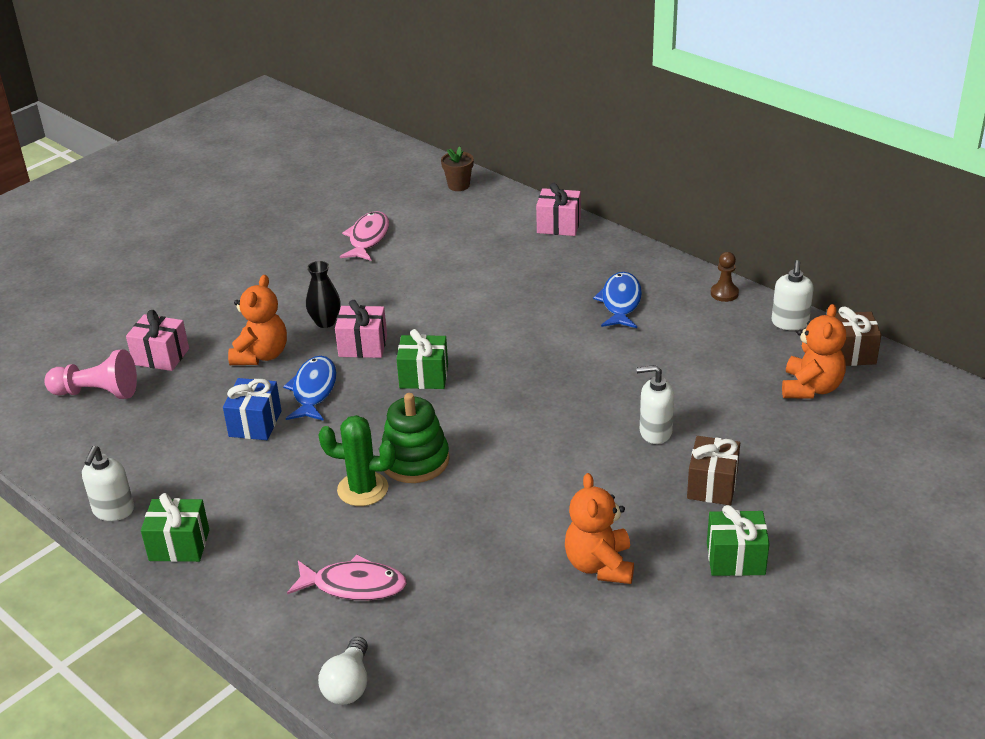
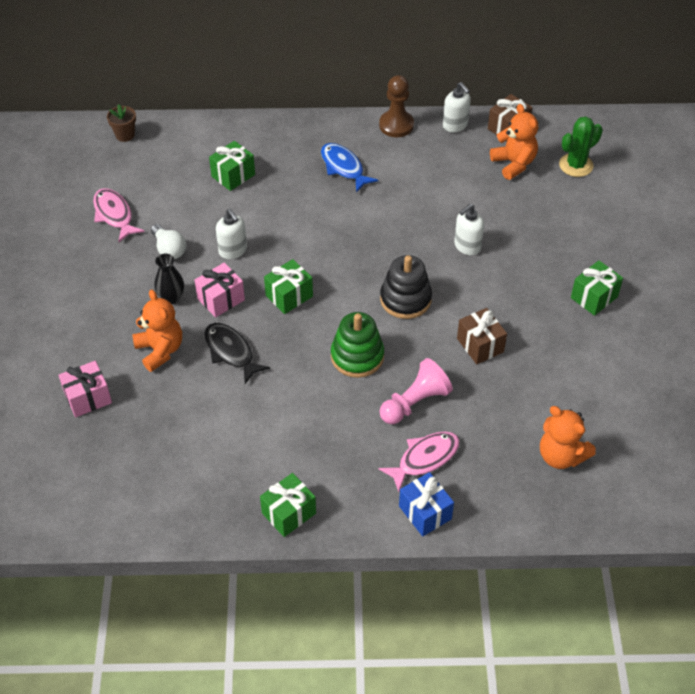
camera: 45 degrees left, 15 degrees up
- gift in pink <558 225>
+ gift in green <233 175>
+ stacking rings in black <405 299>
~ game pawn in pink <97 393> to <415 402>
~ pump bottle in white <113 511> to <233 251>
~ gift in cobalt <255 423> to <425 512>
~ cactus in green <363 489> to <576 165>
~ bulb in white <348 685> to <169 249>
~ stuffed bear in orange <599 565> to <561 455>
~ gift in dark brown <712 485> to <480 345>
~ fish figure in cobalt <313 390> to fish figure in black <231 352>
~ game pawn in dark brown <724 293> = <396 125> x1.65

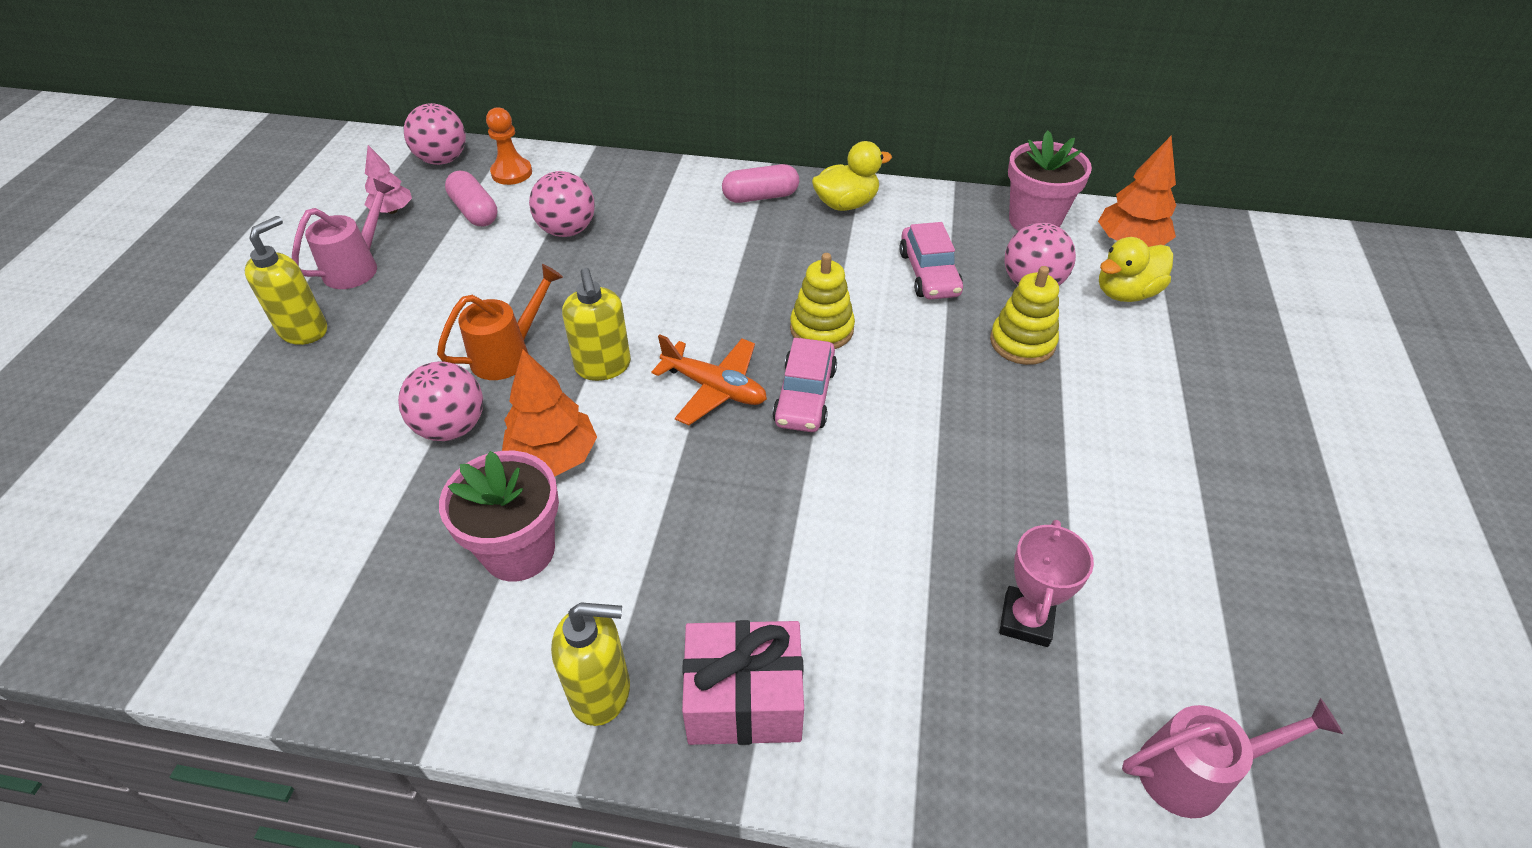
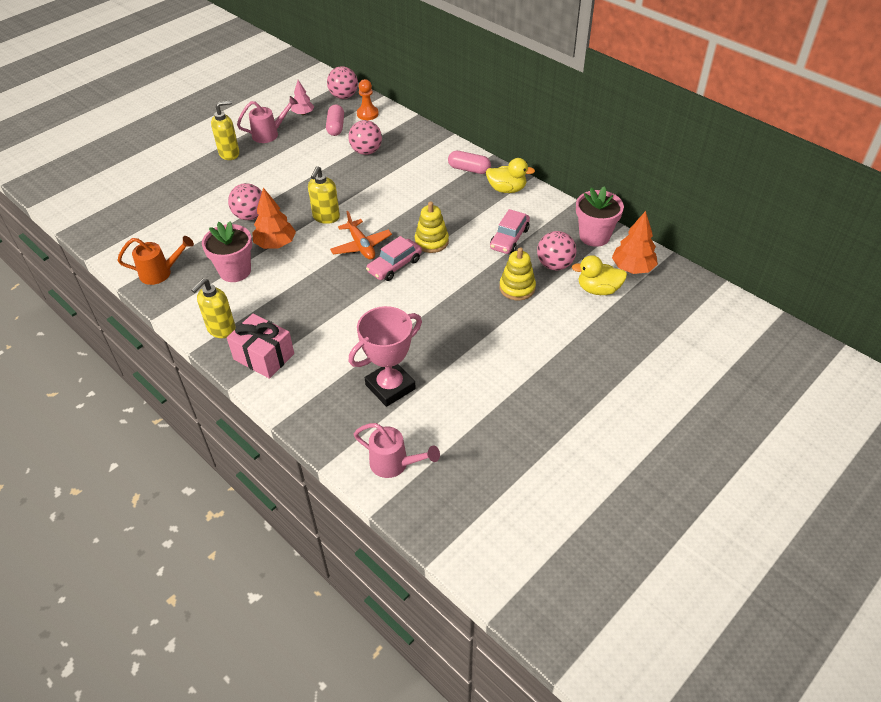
camera: 35 degrees right, 0 degrees up
~ sprinkling can in orange <508 354> to <160 273>
~ pump bottle in yellow <601 692> = <221 329> 90 degrees clockwise
~ award cup in pink <1026 620> = <390 387> x1.59

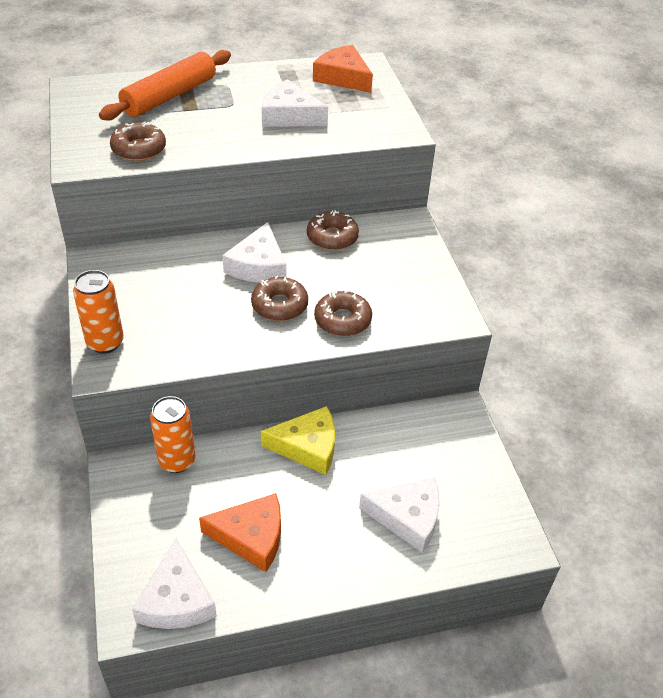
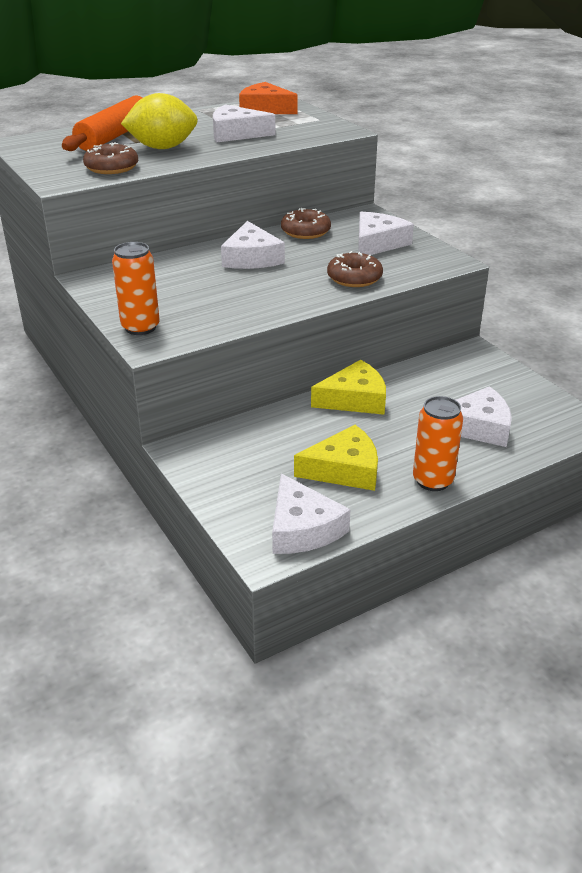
camera: 15 degrees left, 10 degrees down
- doughnut in dark brown <279 305>
+ lemon in yellow <162 148>
+ cheese in white <377 243>
~ can in orange <177 461> to <433 481>
~ cheese in orange <251 537> to cheese in yellow <344 469>

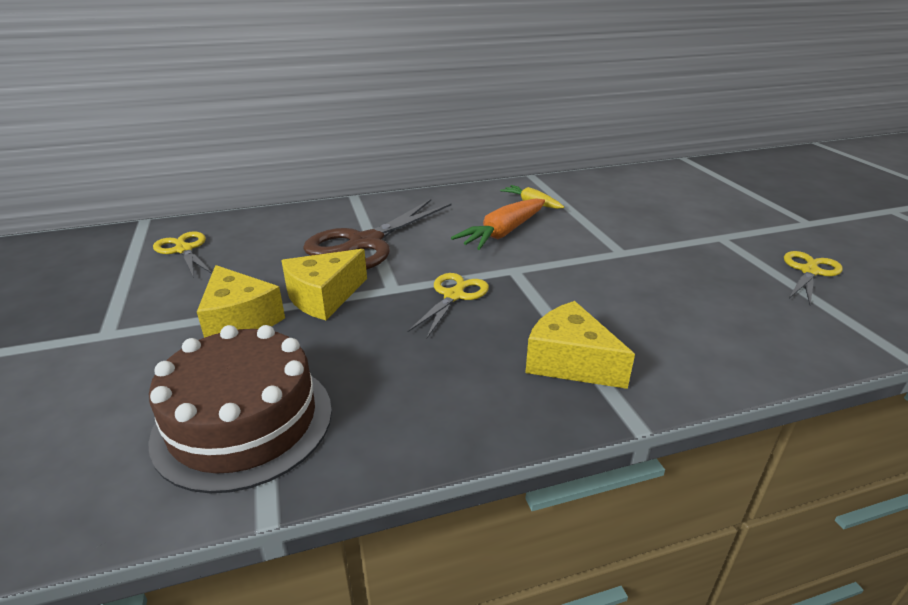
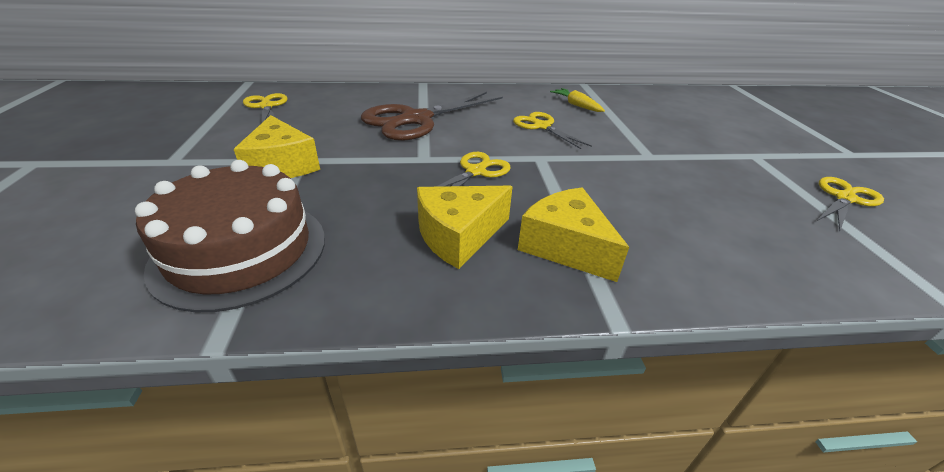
camera: 10 degrees right, 5 degrees up
~ cheese in yellow <323 297> to <458 236>
~ root vegetable in orange <503 233> to scissors in yellow <541 126>

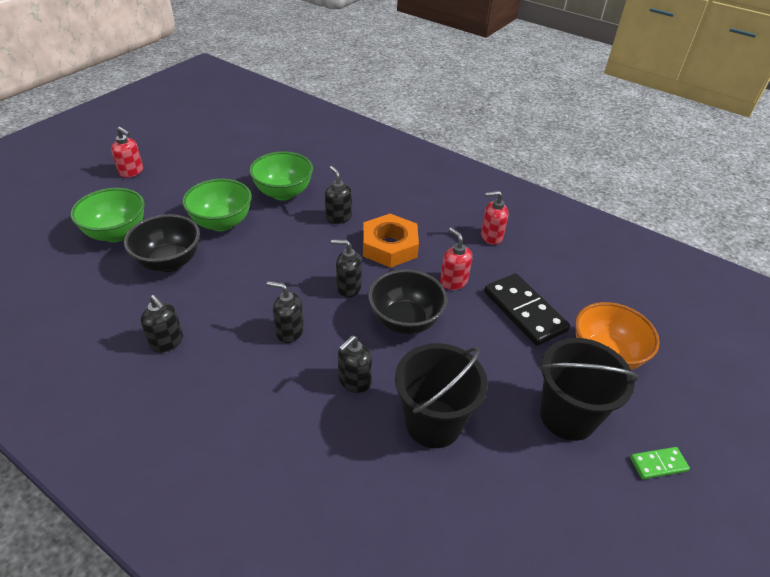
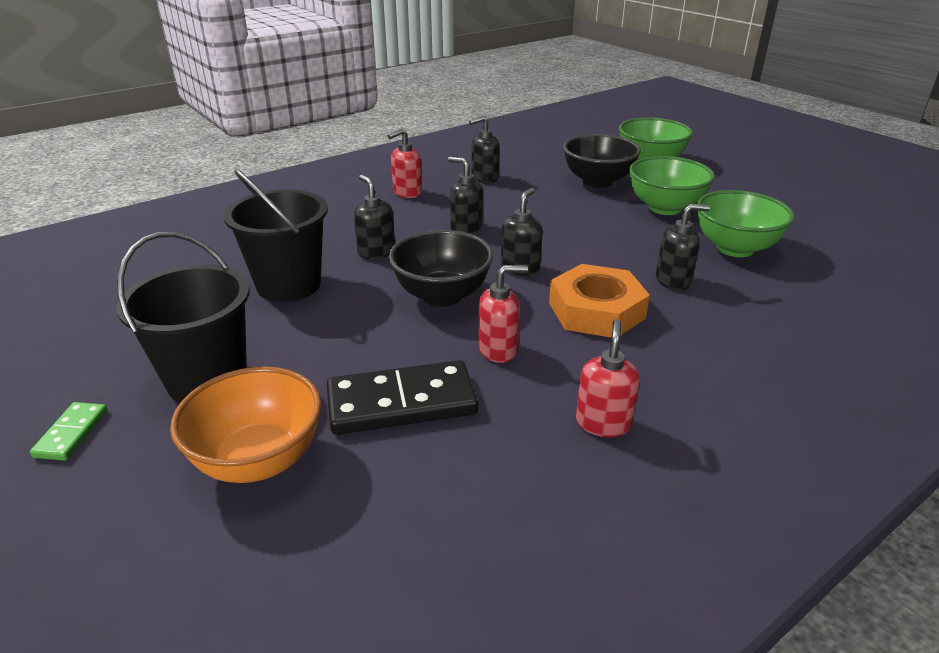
camera: 110 degrees right, 10 degrees down
~ pump bottle in scarlet <131 172> to <407 193>
~ pump bottle in black <289 331> = <466 228> 90 degrees counterclockwise

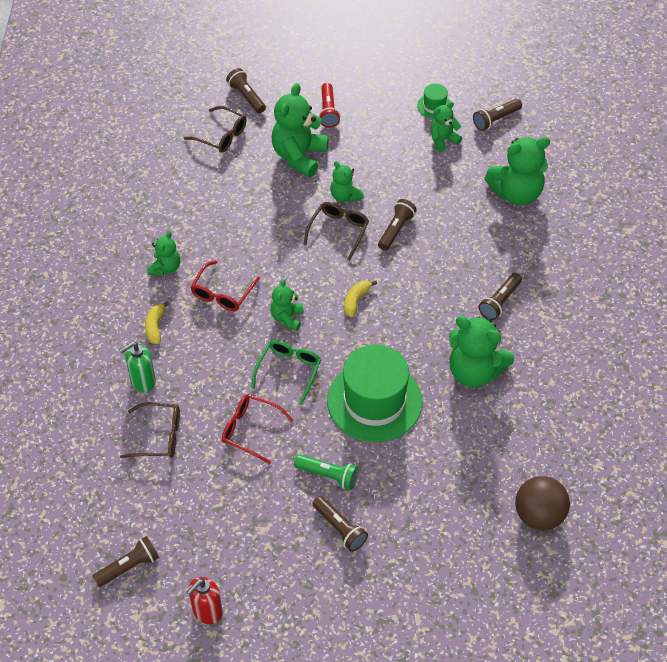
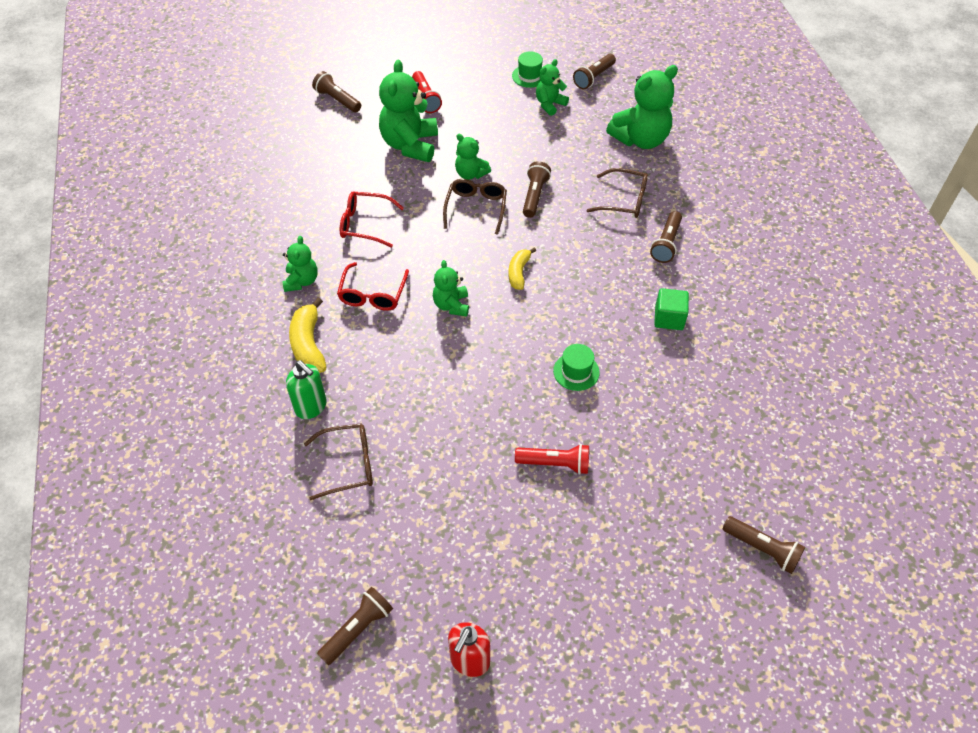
camera: 15 degrees left, 0 degrees up
- glasses in green <289 371>
- play ball in dark brown <539 515>
~ glasses in dark brown <221 135> to <624 200>
~ glasses in scarlet <250 430> to <365 224>
~ torch in dark brown <340 528> to <762 549>
~ stuffed bear in green <474 372> to block in green <669 318>
~ torch in green <328 475> to torch in scarlet <555 464>
~ pump bottle in green <142 381> = <311 407> 90 degrees counterclockwise
~ toy banana in yellow <155 327> = <308 345> x1.55
~ hat in green <374 401> = <576 371> x0.43

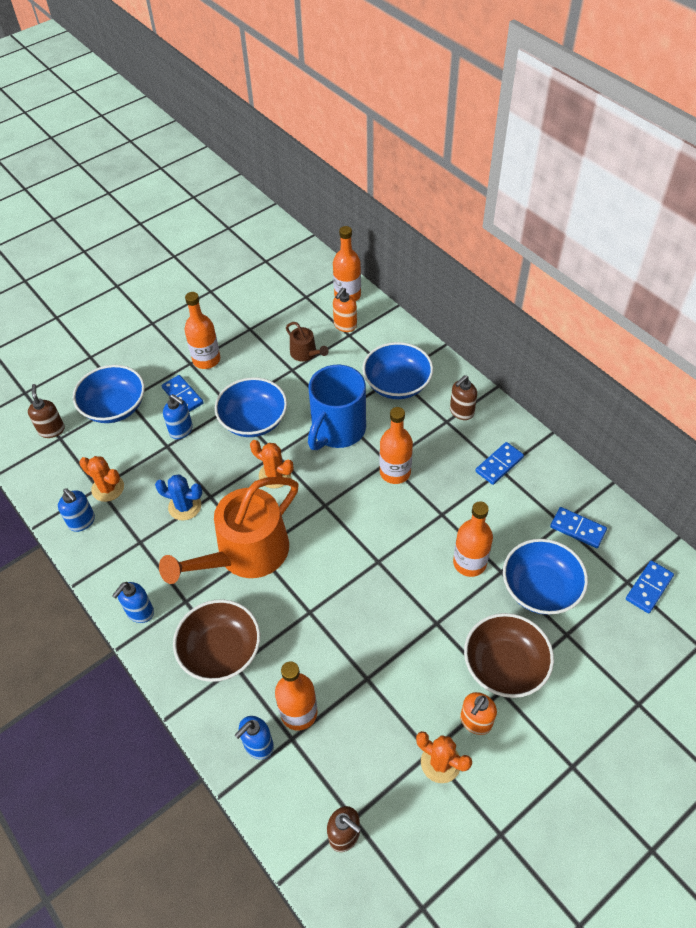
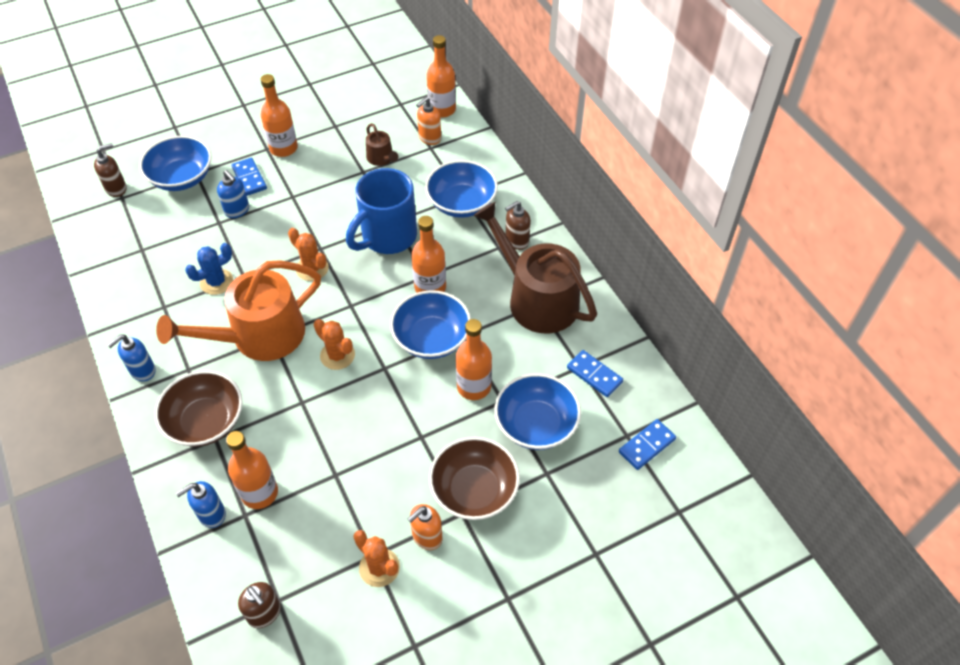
camera: 10 degrees right, 0 degrees up
- pump bottle in cobalt <82 521>
~ cactus in orange <108 488> to <337 355>
~ serving bowl in cobalt <253 420> to <431 338>
~ domino in cobalt <499 464> to sprinkling can in dark brown <537 298>
~ pump bottle in dark brown <52 430> = <116 188> 60 degrees clockwise
~ cactus in cobalt <185 506> = <216 282> 60 degrees counterclockwise

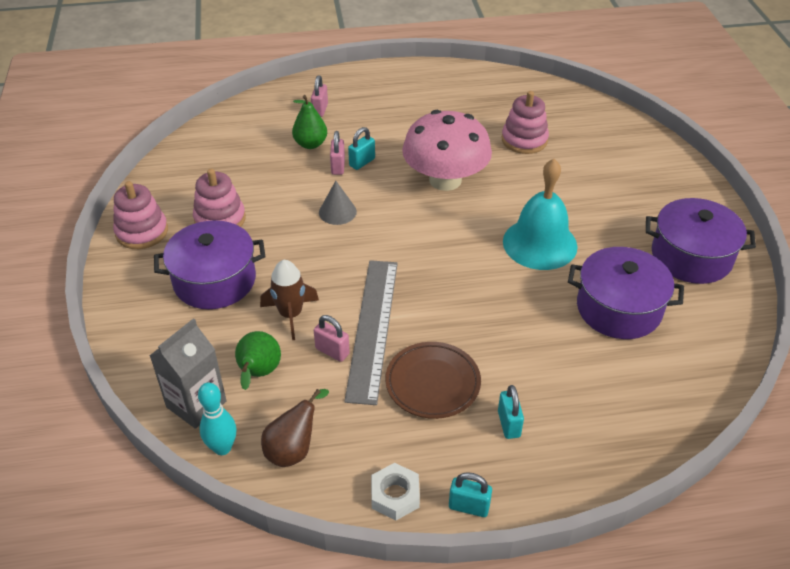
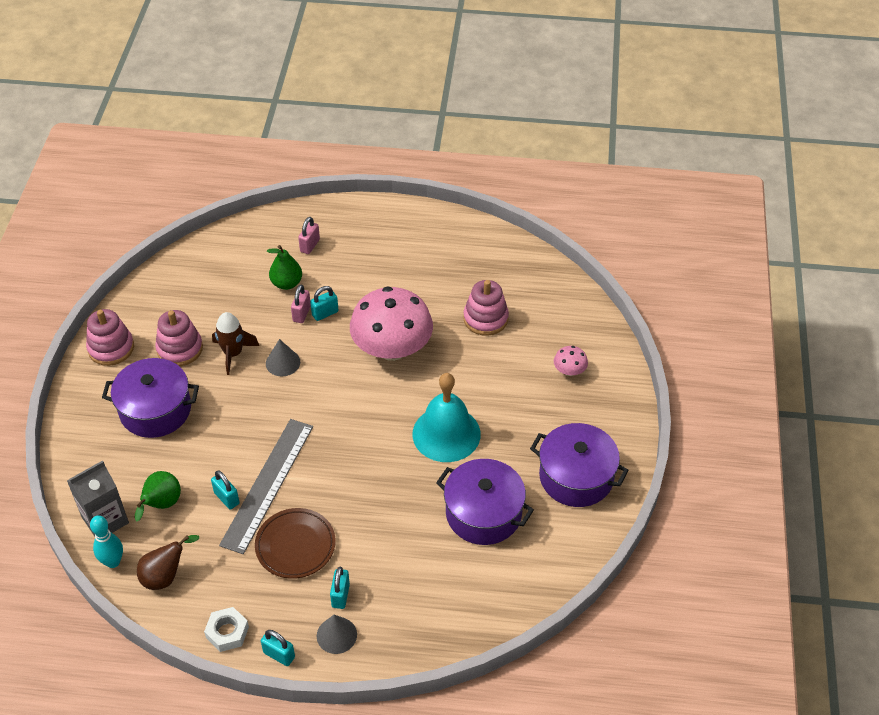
camera: 15 degrees right, 5 degrees up
+ cone shape in grey <336 635>
+ fungus in pink <569 371>
~ toy rocket in dark brown <291 315> to <233 353>
~ padlock in pink <332 351> to padlock in aqua <227 498>

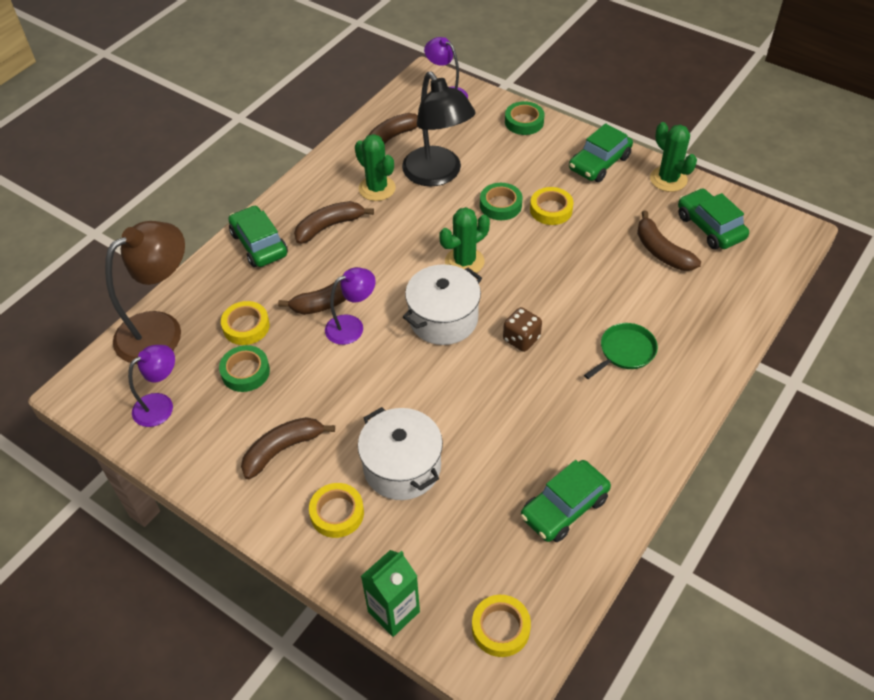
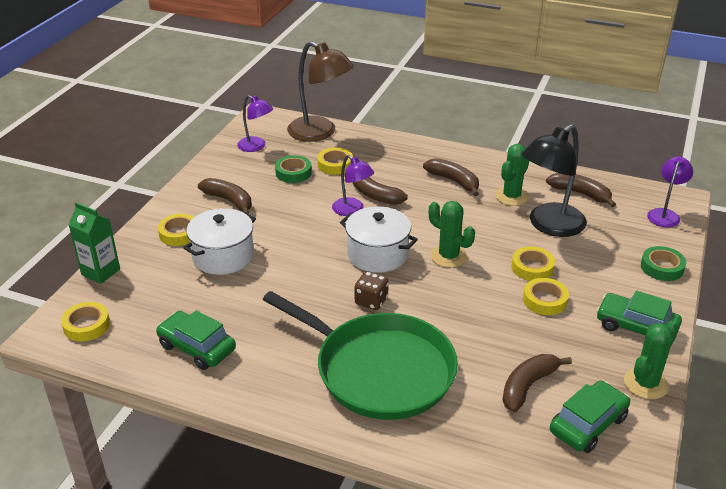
camera: 75 degrees right, 15 degrees down
- automobile in green <259 244>
~ tape in green <500 205> to tape in yellow <532 268>
~ skillet in green <625 351> = <379 370> x2.44

